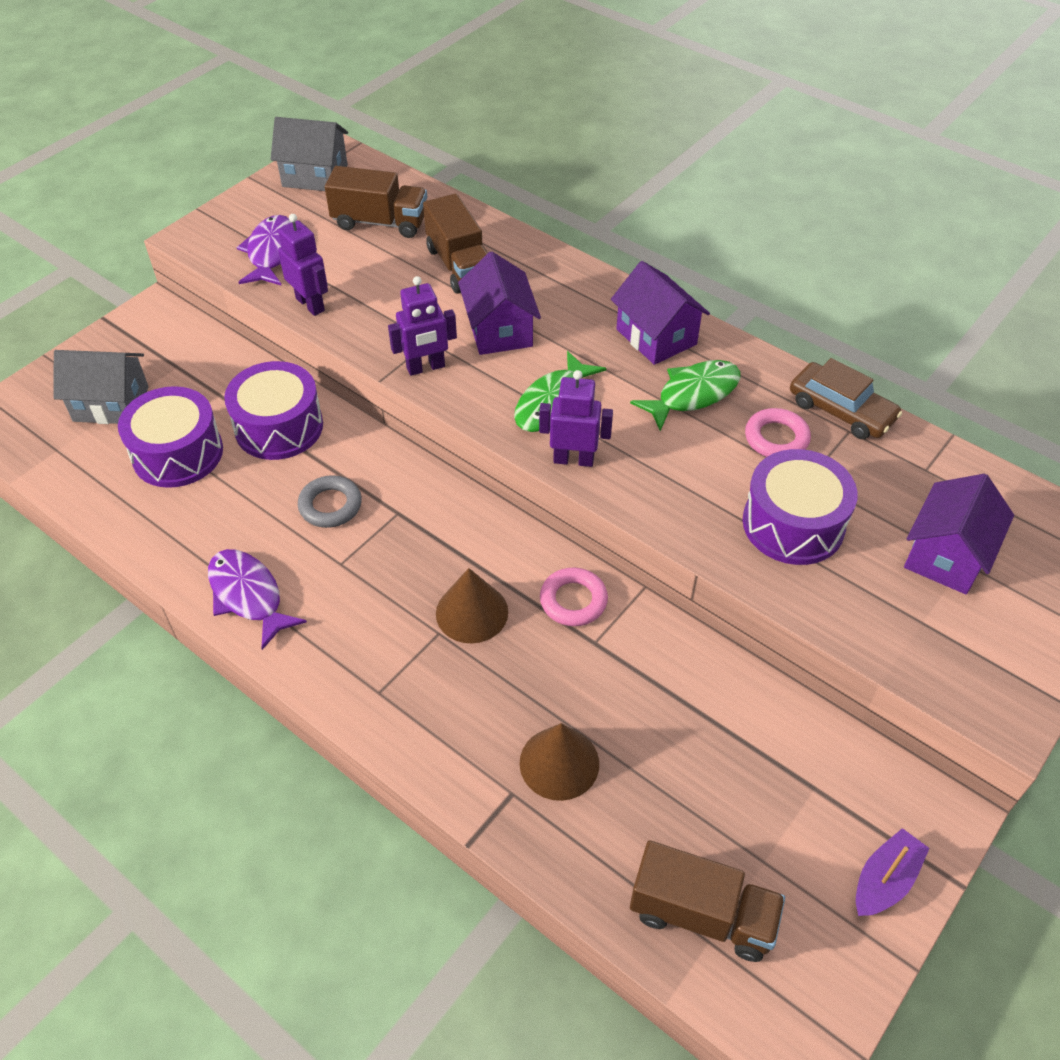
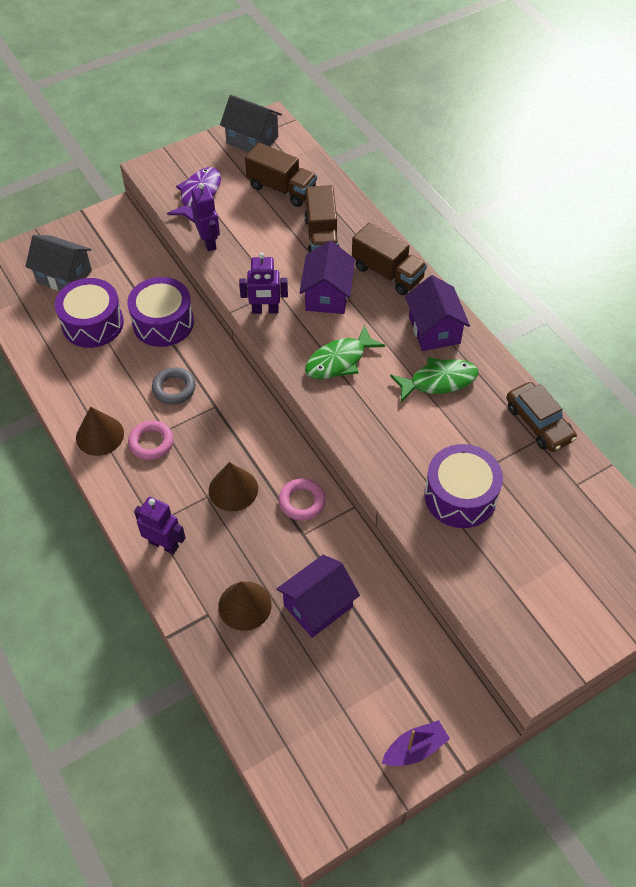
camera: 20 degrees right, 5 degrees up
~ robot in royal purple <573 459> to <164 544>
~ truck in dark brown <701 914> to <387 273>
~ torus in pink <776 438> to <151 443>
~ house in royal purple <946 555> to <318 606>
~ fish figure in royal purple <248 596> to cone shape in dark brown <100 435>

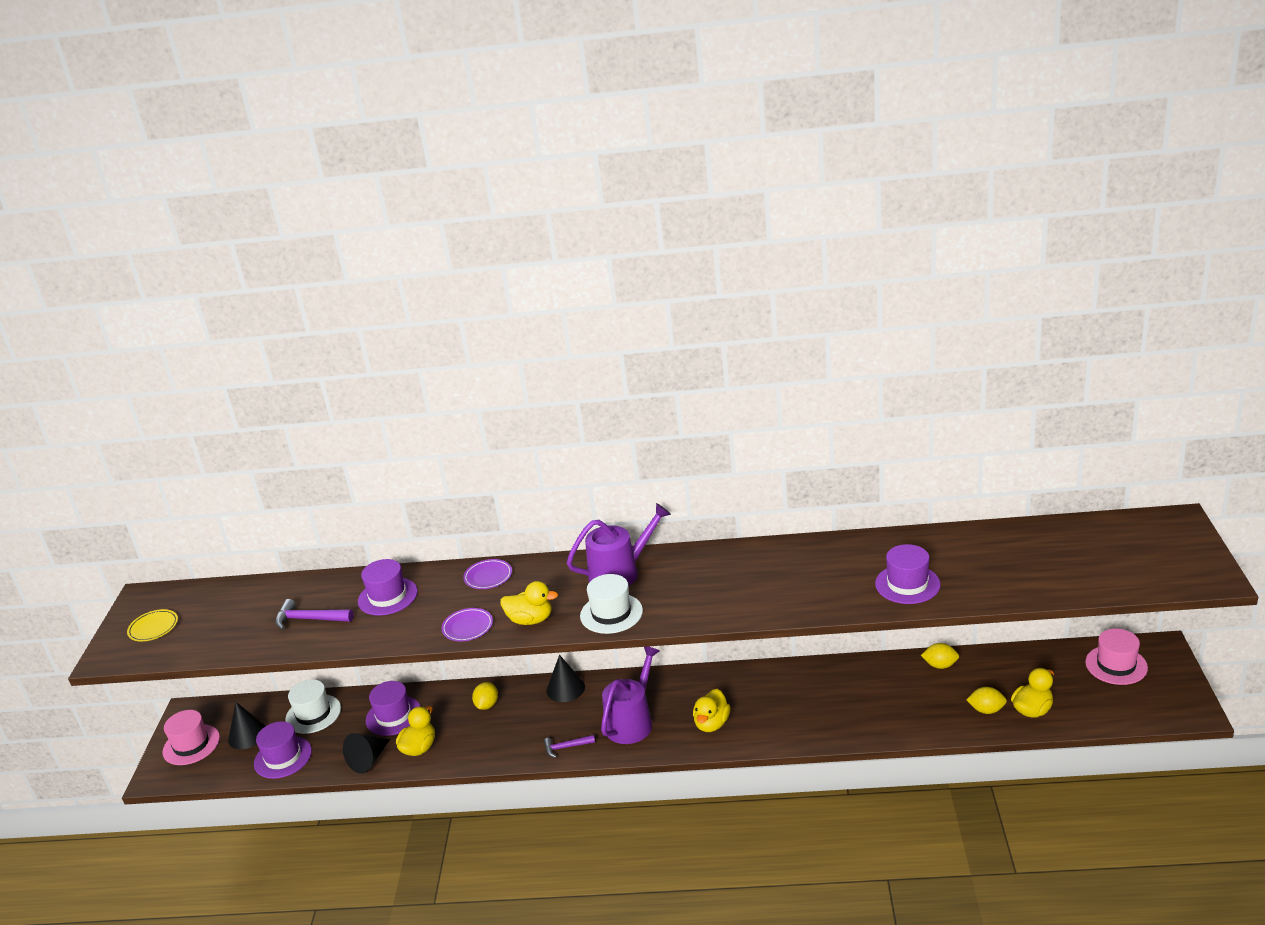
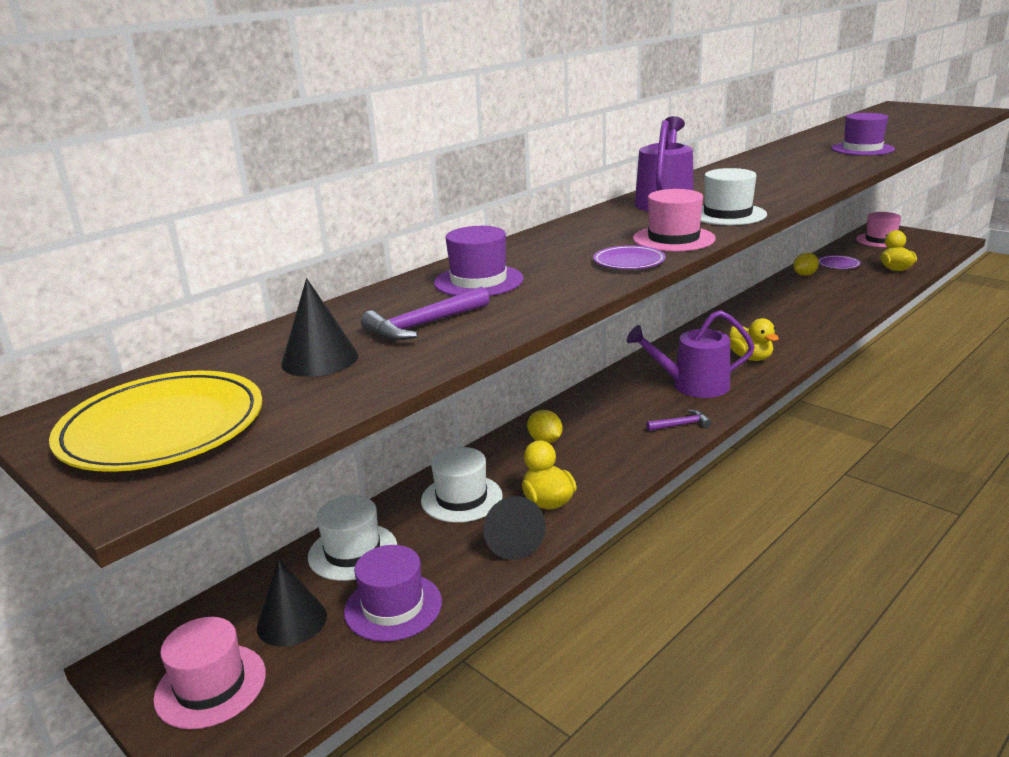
camera: 50 degrees left, 5 degrees down
- lemon in yellow <986 710>
~ plate in royal purple <488 576> to <838 264>
~ cone shape in black <565 688> to <320 359>
~ rubber duck in yellow <530 620> to hat in pink <673 239>
~ hat in royal purple <393 716> to hat in white <461 498>
~ carpenter's hammer in royal purple <566 747> = <681 424> 135 degrees counterclockwise
~ sprinkling can in royal purple <631 722> = <693 385> 75 degrees counterclockwise
~ plate in yellow <153 628> = <162 428> x1.93

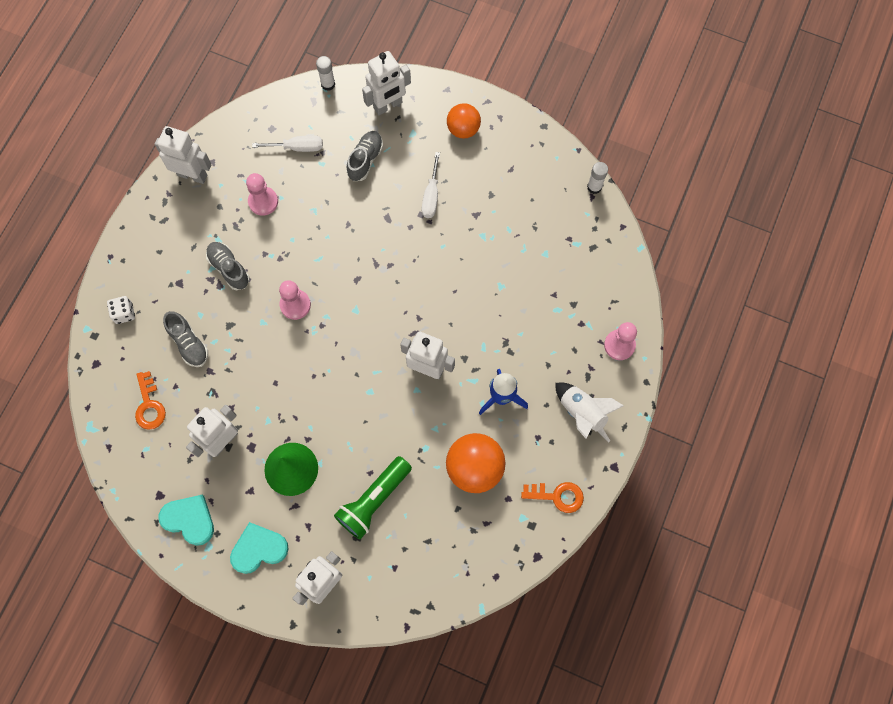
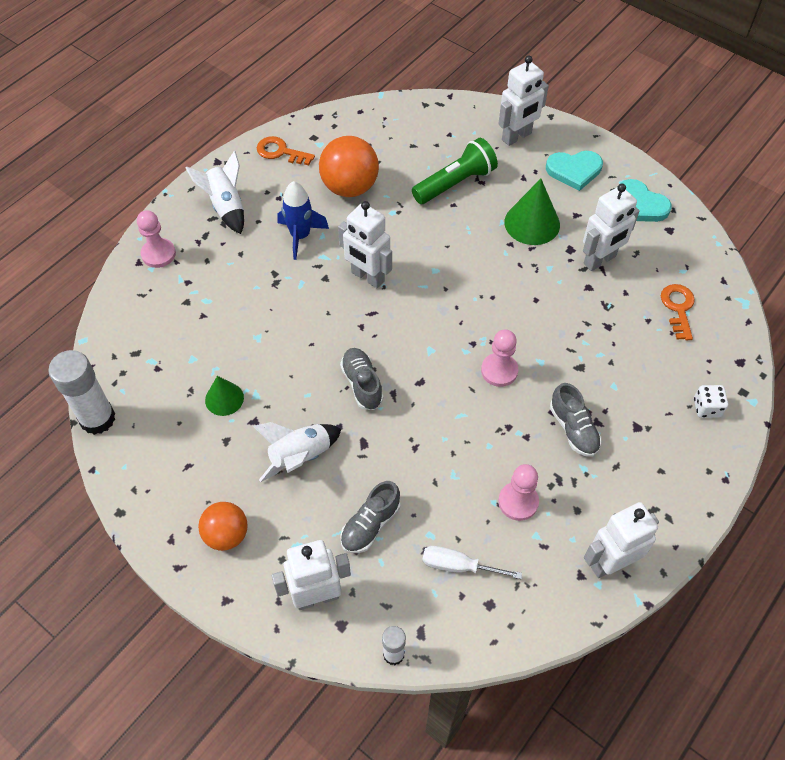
camera: 165 degrees left, 15 degrees down
+ cone shape in green <224 399>
~ shoe in grey <189 343> to <362 384>
~ screwdriver in white <431 196> to toy rocket in white <300 457>
~ robot in white <192 175> = <610 562> 120 degrees clockwise
~ stick of glue in white <594 187> = <97 419> x1.87

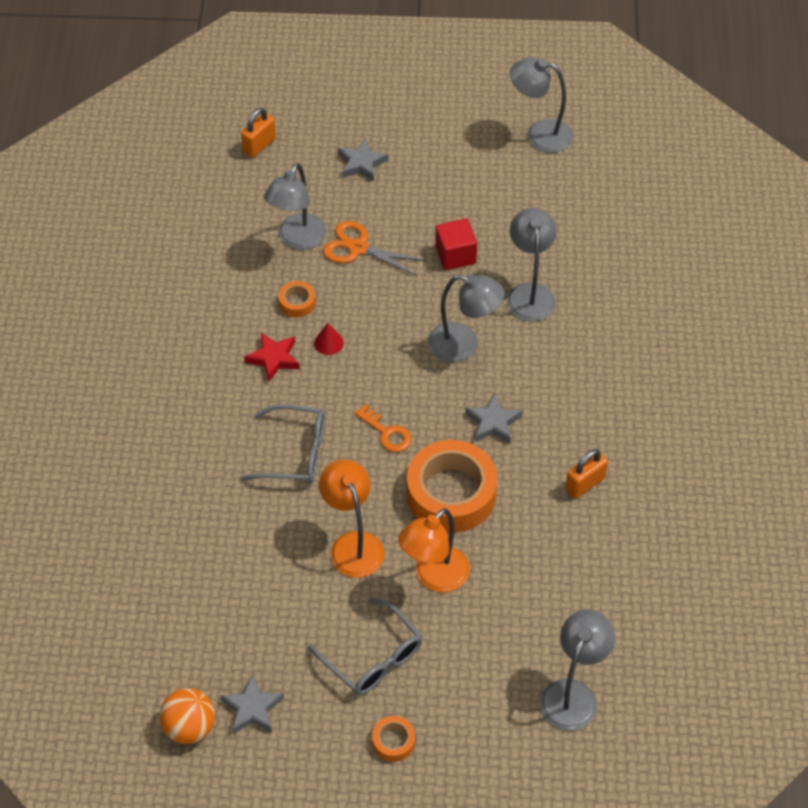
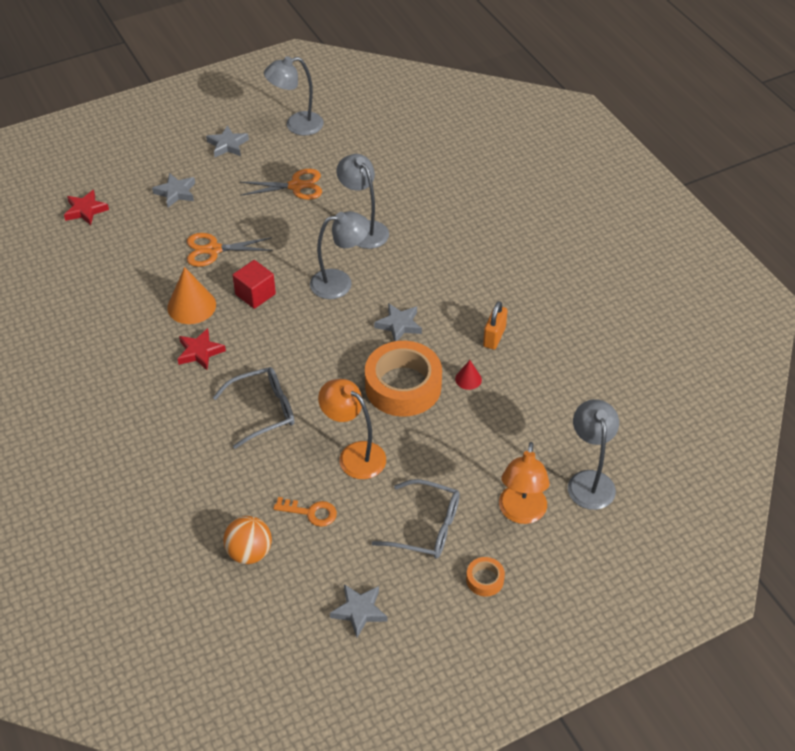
camera: 30 degrees left, 5 degrees down
- lamp in grey <297 239>
+ star shape in grey <227 145>
+ scissors in orange <296 186>
~ play ball in orange <190 727> to <249 552>
~ cone shape in scarlet <328 343> to <468 379>
~ latchkey in orange <387 433> to <310 512>
~ lamp in orange <434 577> to <521 513>
~ block in scarlet <455 255> to <255 294>
~ padlock in orange <259 145> to star shape in scarlet <85 210>
~ tape in orange <297 303> to cone shape in orange <191 306>

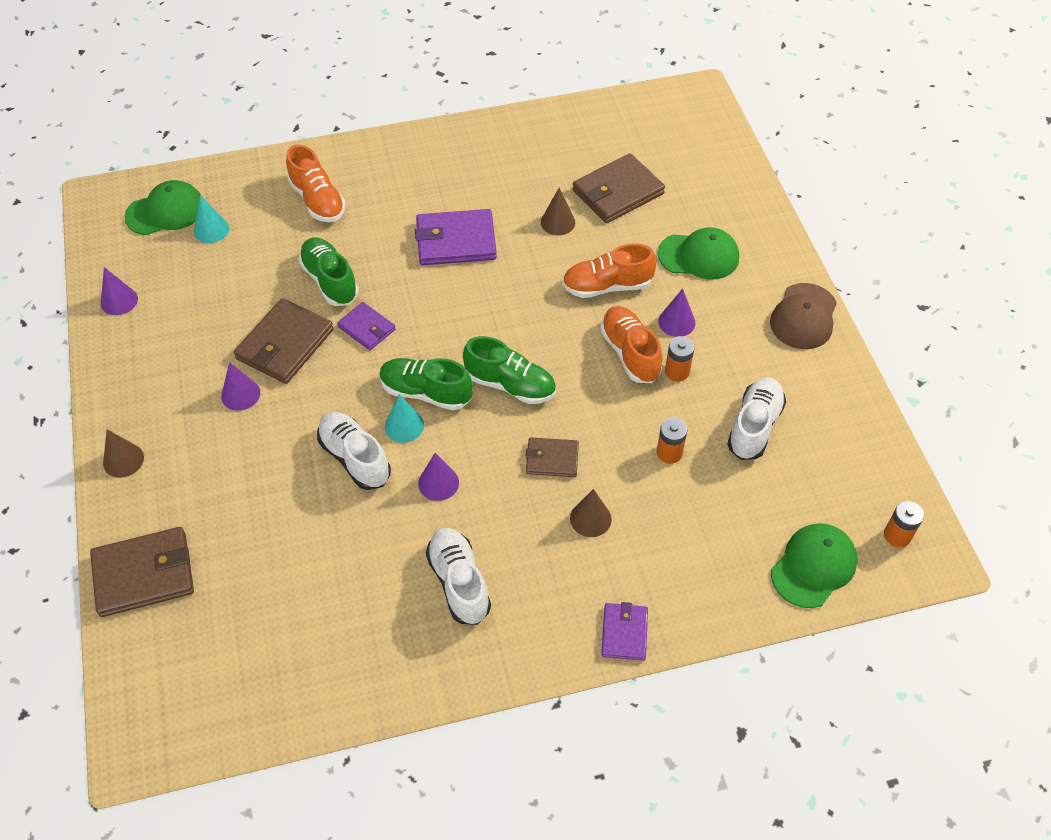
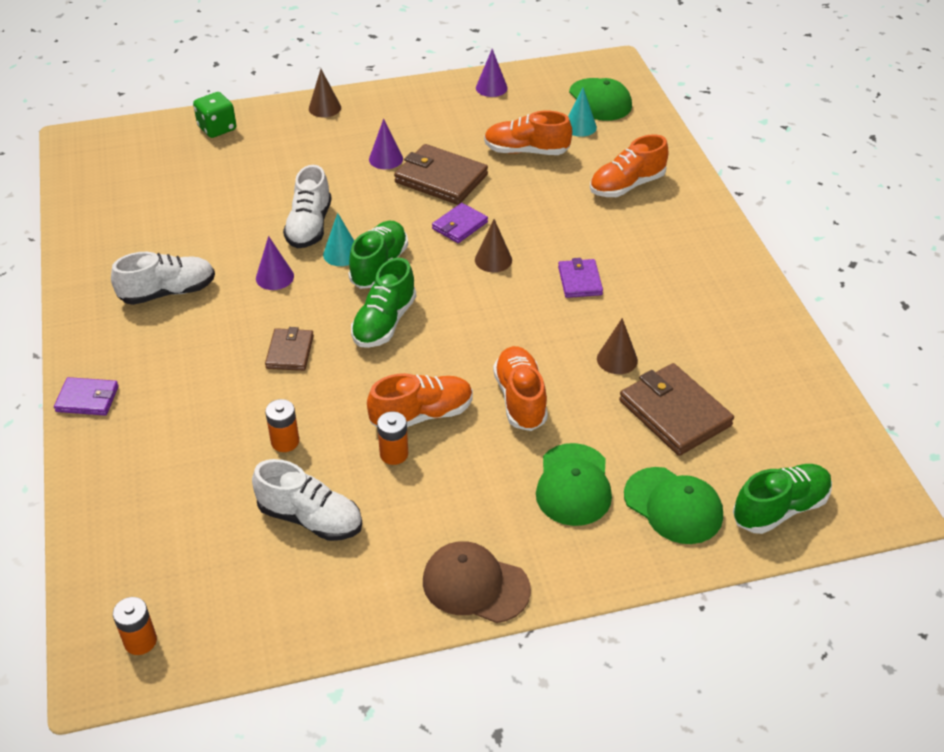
camera: 90 degrees right, 10 degrees down
- cone shape in royal purple <676 322>
+ shoe in orange <526 151>
~ shoe in green <330 281> to <780 509>
~ cone shape in dark brown <590 518> to <493 260>
~ cap in green <813 566> to <673 506>
~ wallet in dark brown <144 574> to dice in green <217 128>
~ shoe in white <355 458> = <309 226> 135 degrees clockwise
~ wallet in royal purple <456 241> = <580 281> x0.58

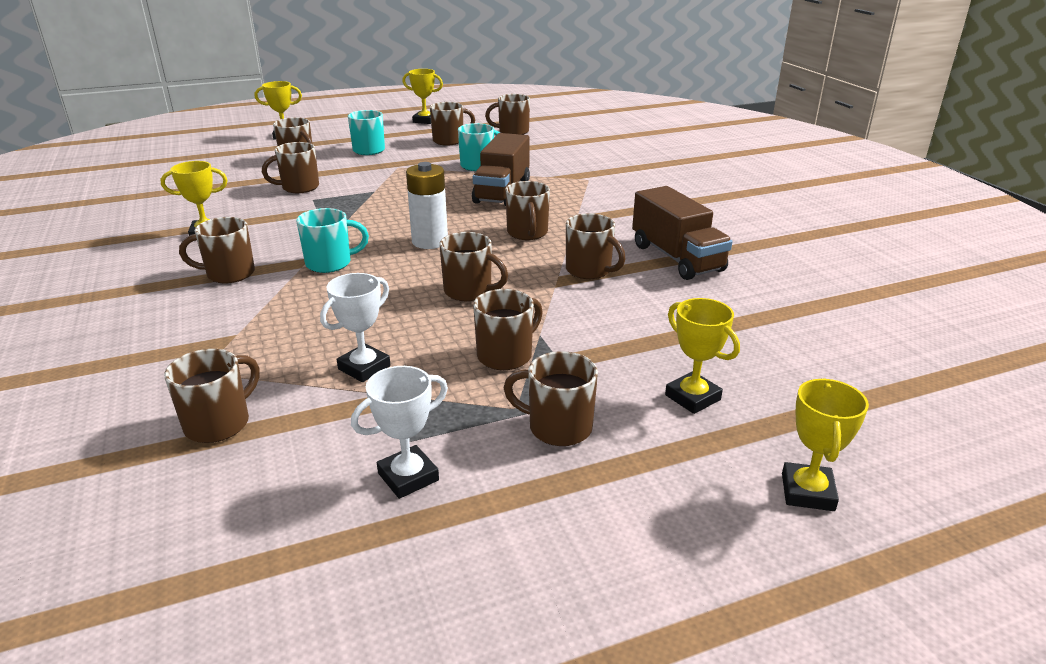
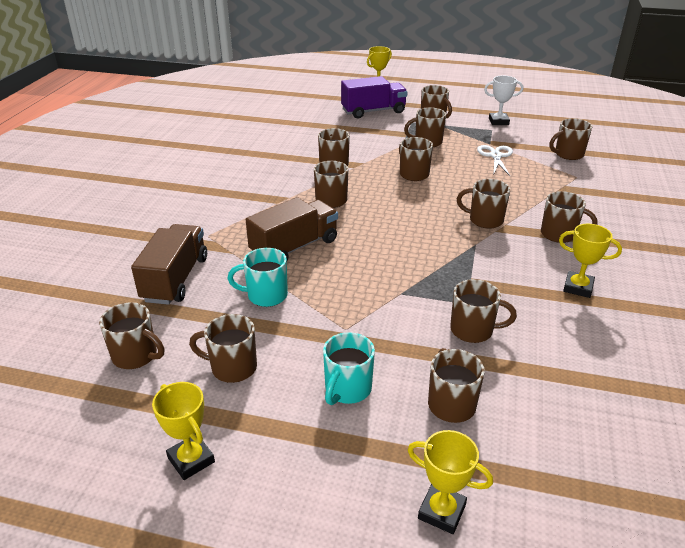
camera: 145 degrees left, 5 degrees up
- battery in white <430 242>
~ truck in dark brown <676 258> to <175 279>
~ award cup in white <364 367> to scissors in white <495 156>
~ award cup in yellow <692 397> to truck in royal purple <373 111>
~ tea mug in aqua <330 263> to tea mug in dark brown <484 220>

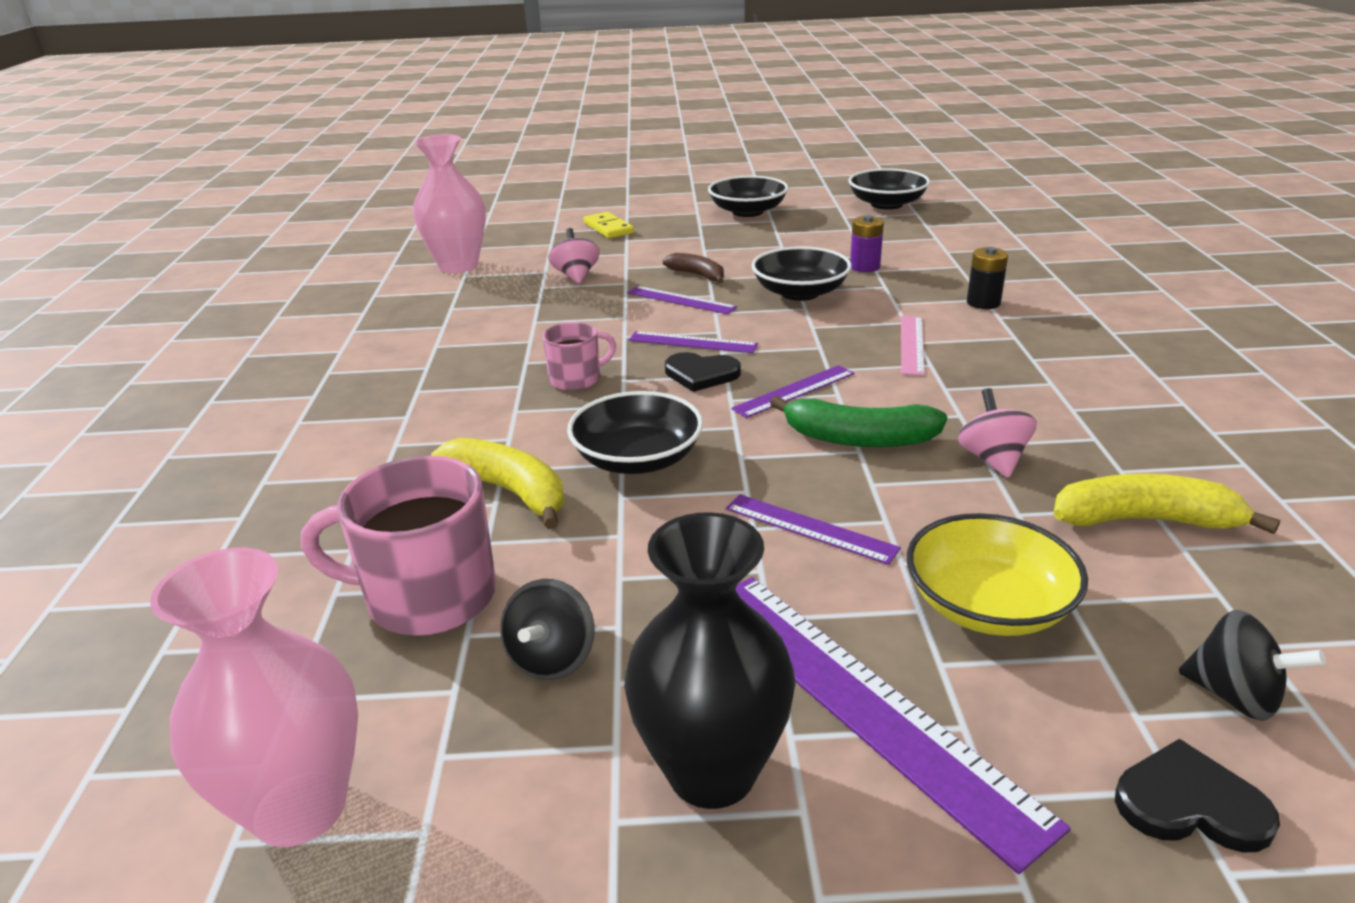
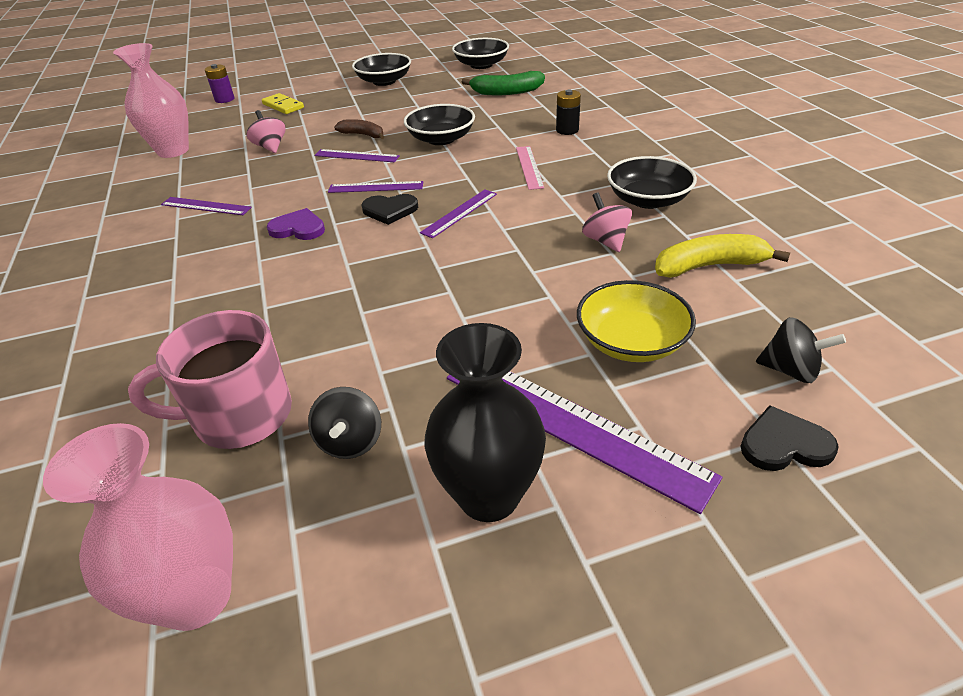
camera: 15 degrees left, 10 degrees up
- toy banana in yellow <509 491>
~ serving bowl in black <637 459> to <648 200>
~ ruler in royal purple <809 528> to <205 206>
~ toy banana in green <859 439> to <506 92>
~ battery in royal purple <865 267> to <224 99>
~ tea mug in pink <576 379> to heart in royal purple <298 228>

